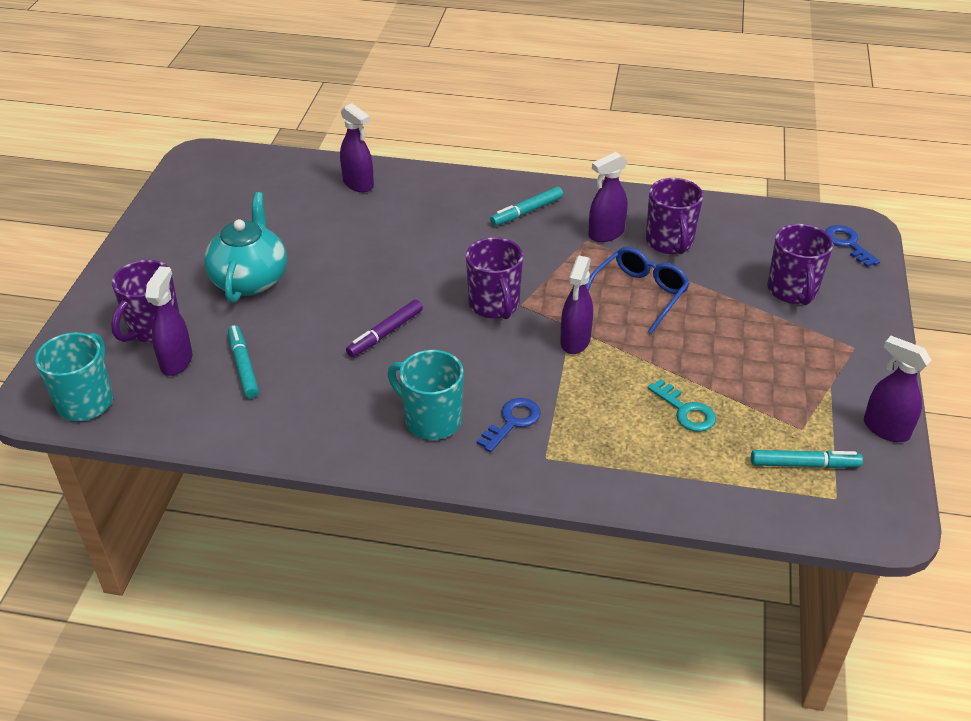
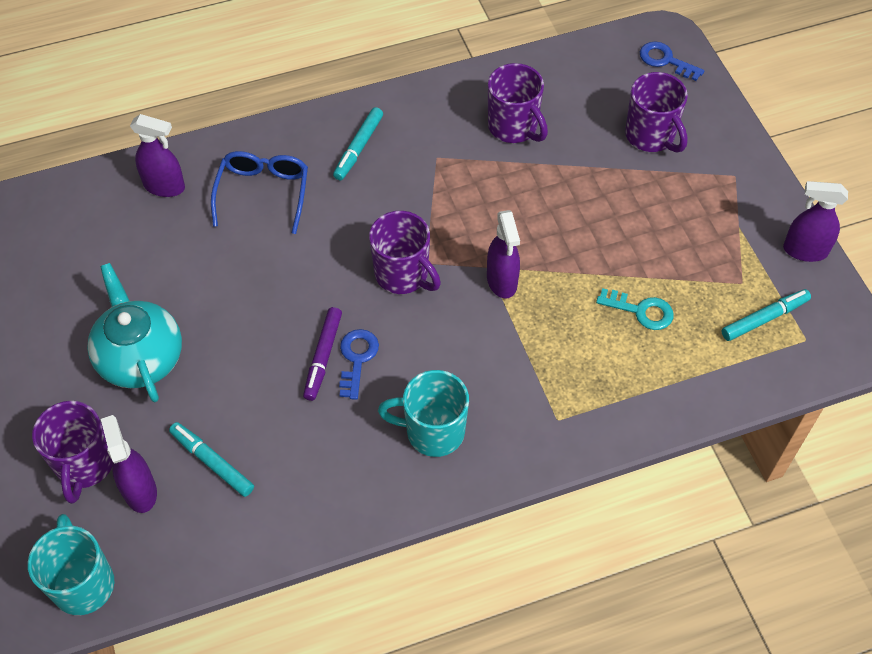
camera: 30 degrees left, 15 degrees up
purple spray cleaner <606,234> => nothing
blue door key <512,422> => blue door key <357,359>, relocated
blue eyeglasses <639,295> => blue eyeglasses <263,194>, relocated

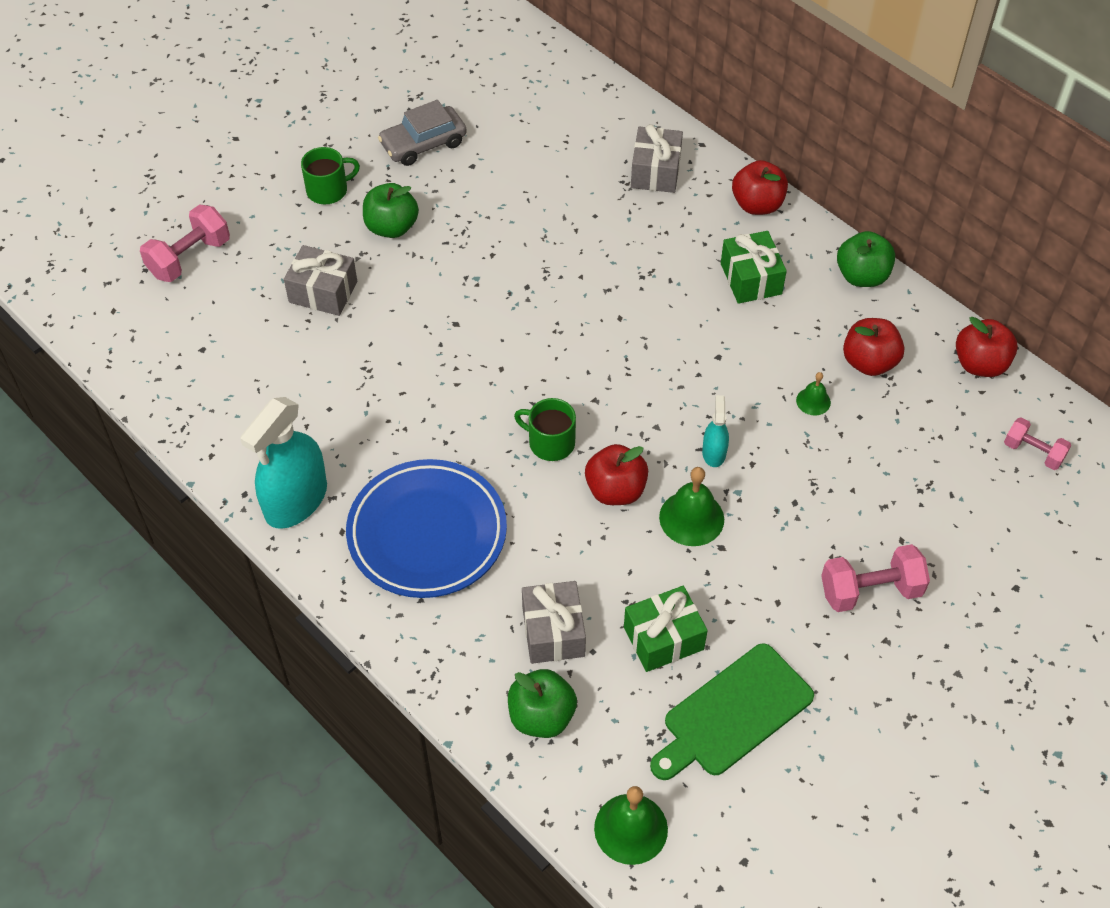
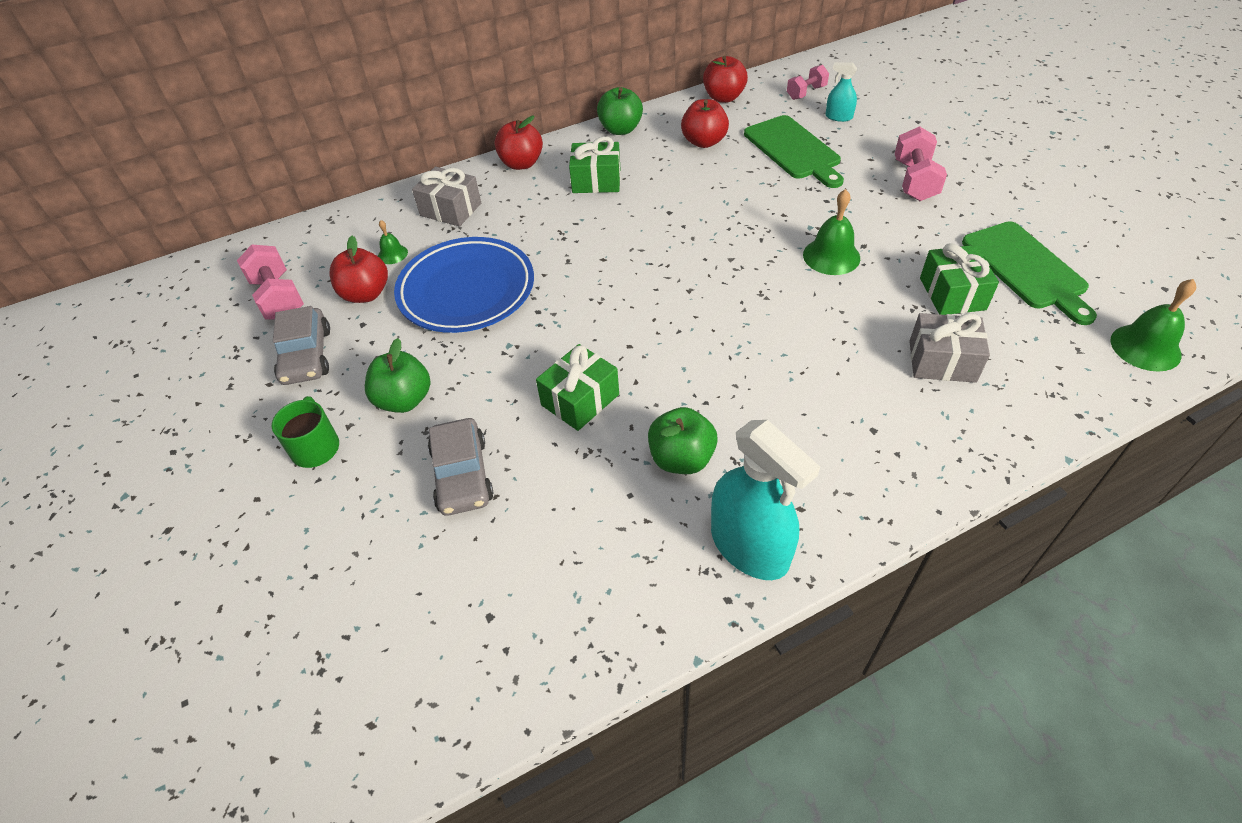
camera: 70 degrees left, 5 degrees down
emerald mug <550,442> => nothing
nothing => emerald wrapped gift <580,400>
nothing => emerald bread board <794,150>
rosy hand weight <189,258> => rosy hand weight <279,298>, relocated
blue dinner plate <427,533> => blue dinner plate <466,290>, relocated
emerald apple fruit <541,716> => emerald apple fruit <681,458>, relocated
crimson apple fruit <615,490> => crimson apple fruit <366,294>, relocated
turquoise spray cleaner <714,453> => turquoise spray cleaner <838,117>, relocated
emerald hand bell <813,401> => emerald hand bell <392,254>, relocated
ash-grey wrapped gift <323,292> => ash-grey car <462,475>

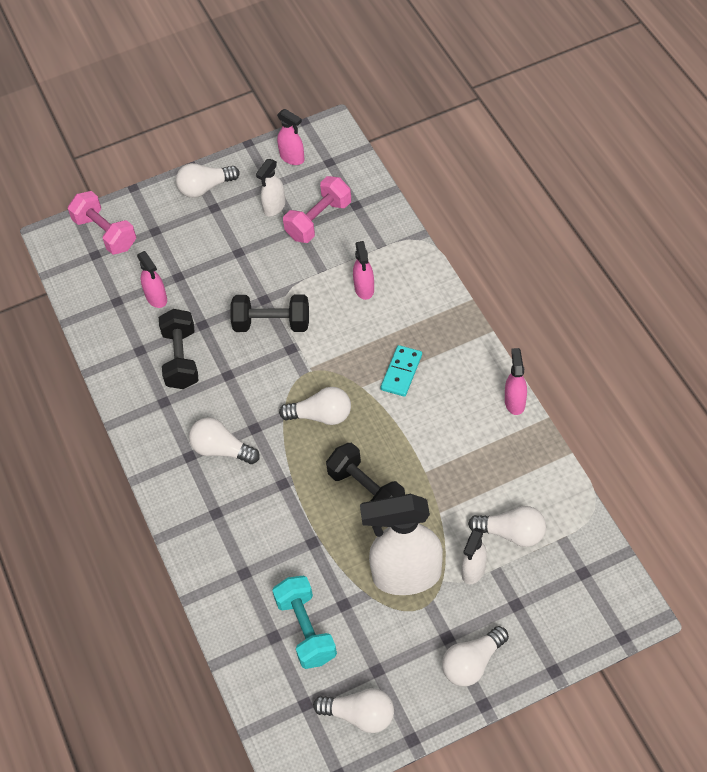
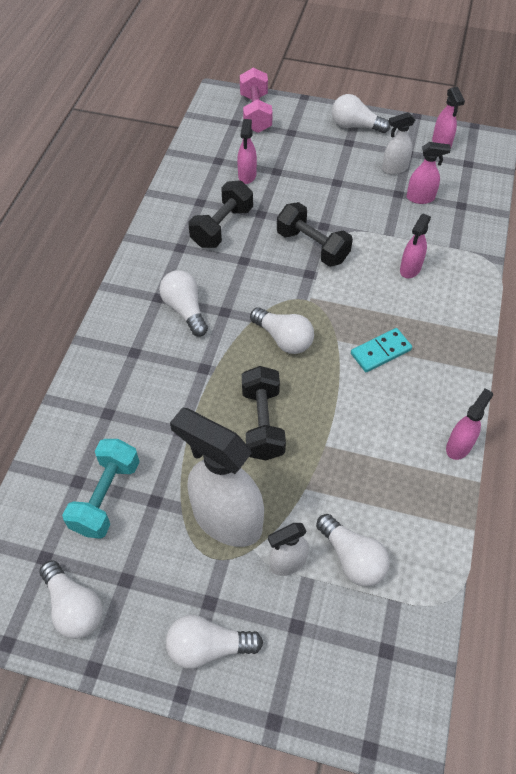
camera: 35 degrees right, 0 degrees up
rosy hand weight <318,220> => rosy spray cleaner <420,198>

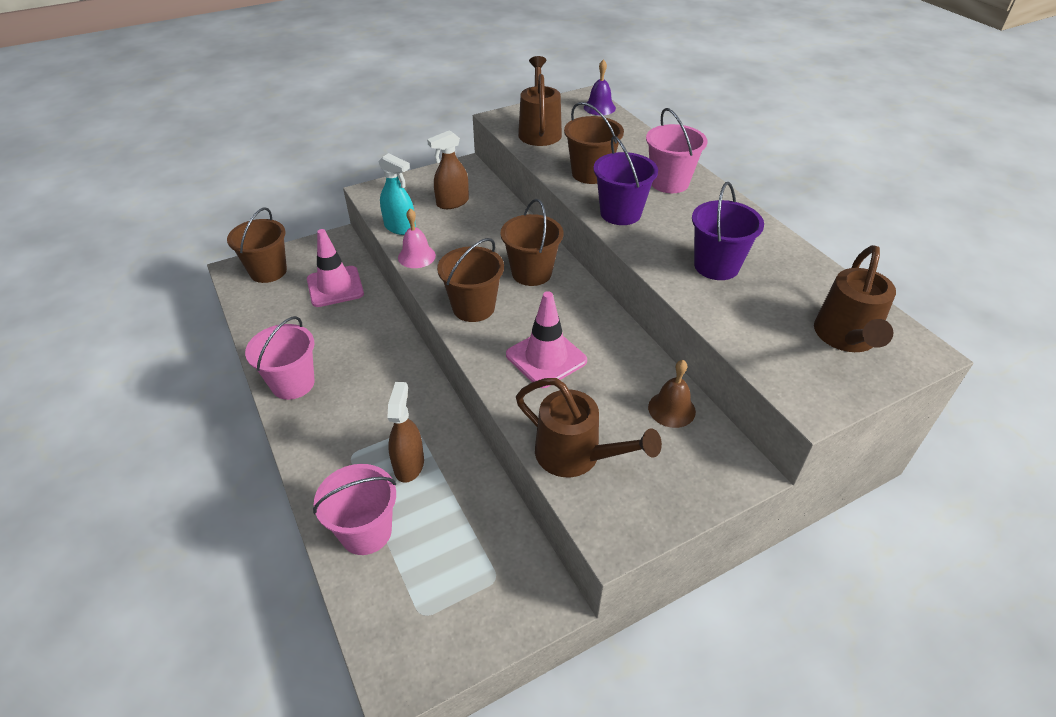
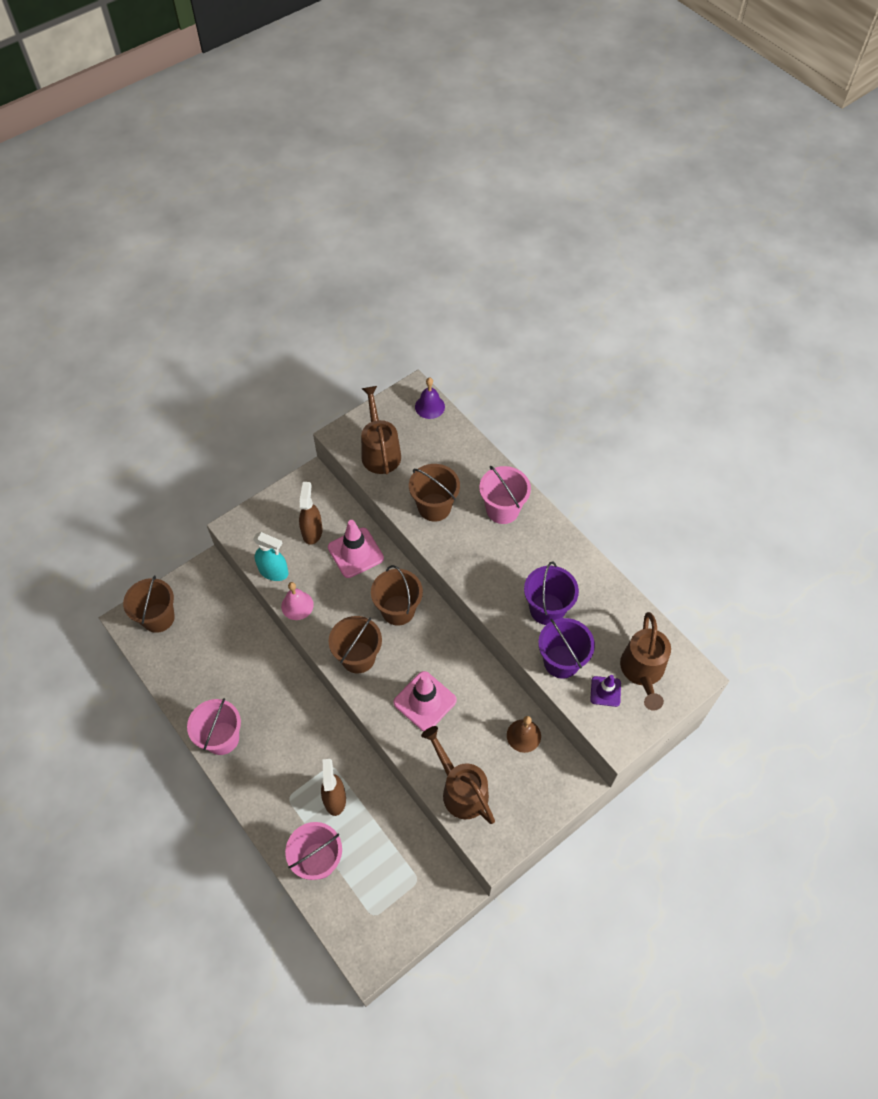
camera: 10 degrees left, 15 degrees up
nothing => purple safety cone <605,691>
rosy safety cone <335,287> => rosy safety cone <355,553>, relocated
purple bucket <620,213> => purple bucket <561,661>, relocated
brown spray cleaner <452,203> => brown spray cleaner <312,531>, 135 degrees clockwise
brown watering can <576,456> => brown watering can <460,789>, 150 degrees counterclockwise

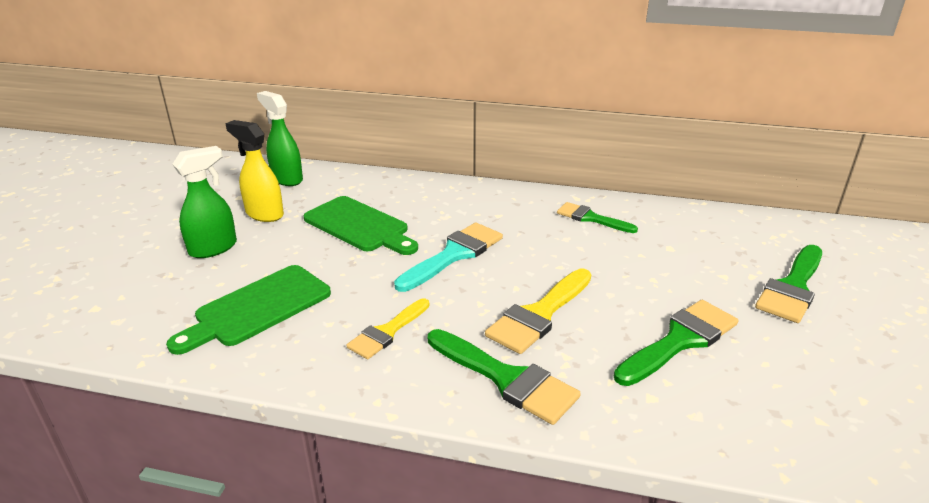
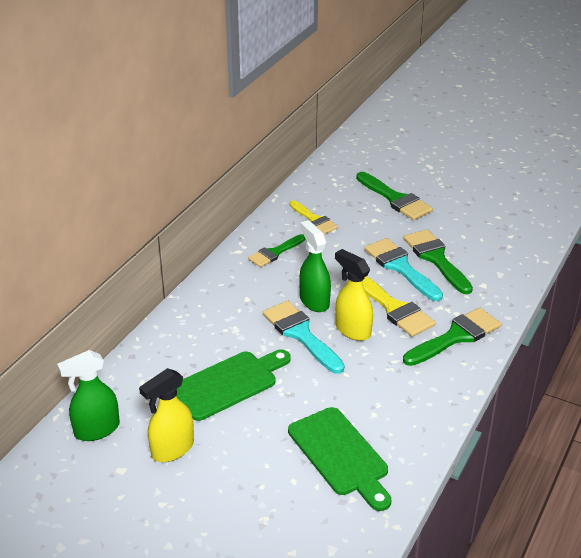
camera: 75 degrees left, 5 degrees up
nothing => golden spray cleaner <352,330>
nothing => turquoise paintbrush <400,267>
emerald spray cleaner <213,248> => emerald spray cleaner <314,301>, relocated
golden paintbrush <387,332> => golden paintbrush <314,219>, relocated

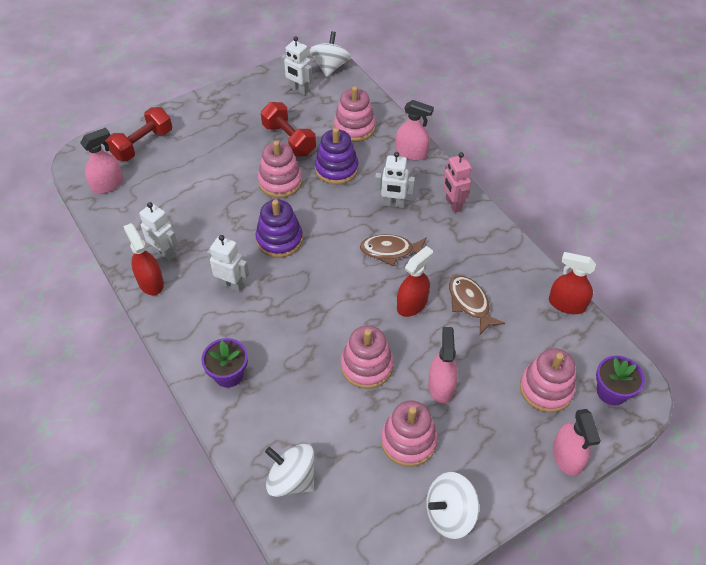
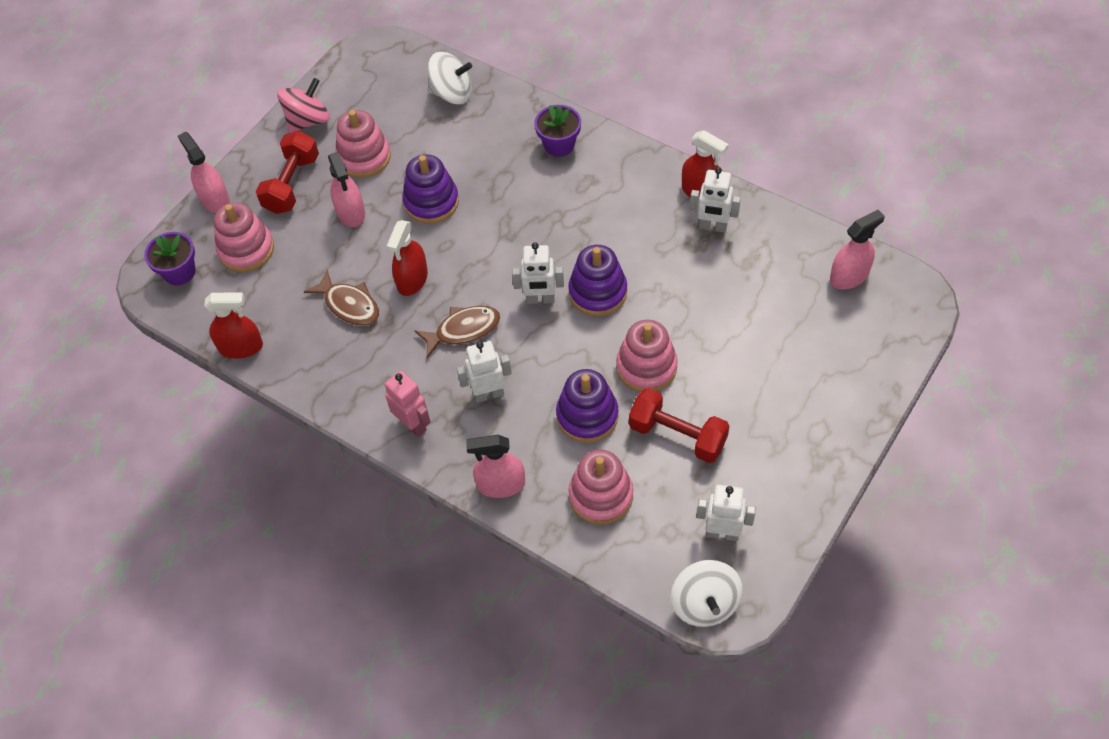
camera: 160 degrees right, 5 degrees up
crimson hand weight <143,144> => crimson hand weight <292,184>, relocated
pure white toy robot <231,284> => pure white toy robot <540,299>, relocated
rosy stacking rings <366,366> => purple stacking rings <431,202>
pure white toy top <449,514> => rosy toy top <308,121>
rosy spray cleaner <108,185> => rosy spray cleaner <849,276>, 150 degrees counterclockwise

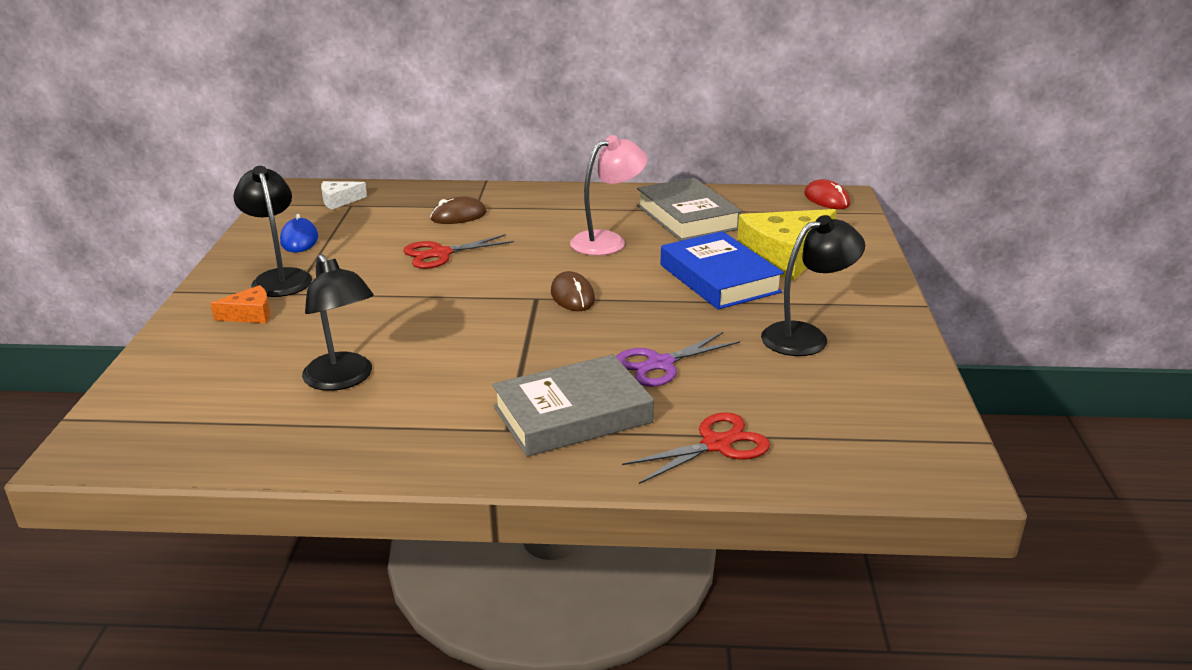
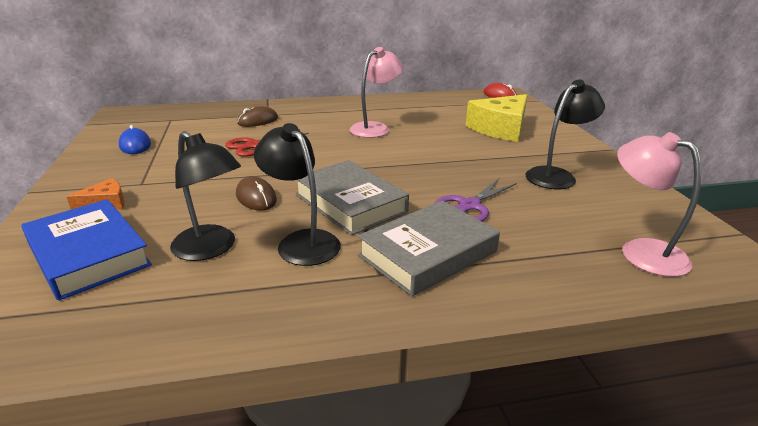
camera: 15 degrees left, 0 degrees up
pure white piece of cheese <339,201> => nothing
crimson pair of scissors <716,445> => nothing
nothing => rosy desk lamp <641,251>
ebony desk lamp <279,278> => ebony desk lamp <301,241>, relocated
brown computer mouse <572,296> => brown computer mouse <256,197>, relocated
ash-grey book <687,217> => ash-grey book <350,203>, relocated
blue book <719,278> => blue book <89,254>, relocated

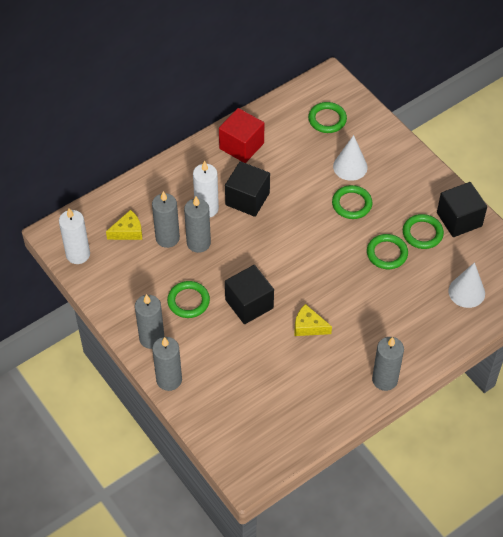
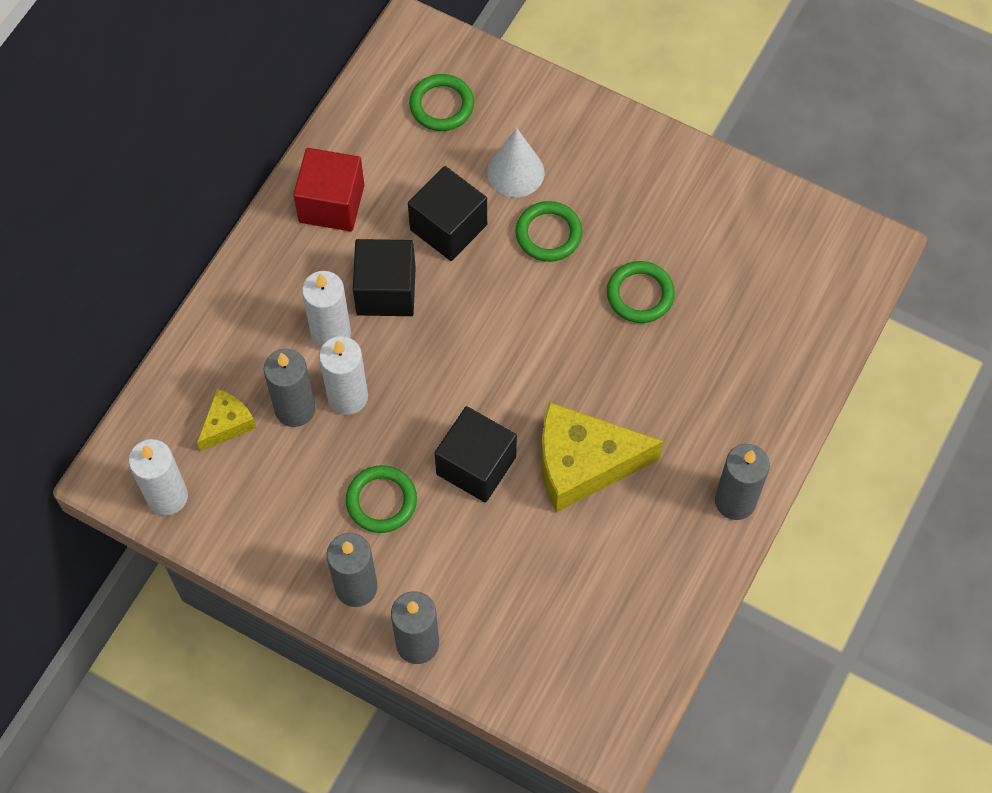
camera: 25 degrees left, 10 degrees up
emerald torus <422,233> => nothing
pure white cone <466,292> => nothing
ebony solid cube <459,219> => ebony solid cube <448,227>, relocated
ash-grey candle <198,243> => pure white candle <347,397>
golden piece of cheese <308,326> => golden piece of cheese <583,464>, x1.96

